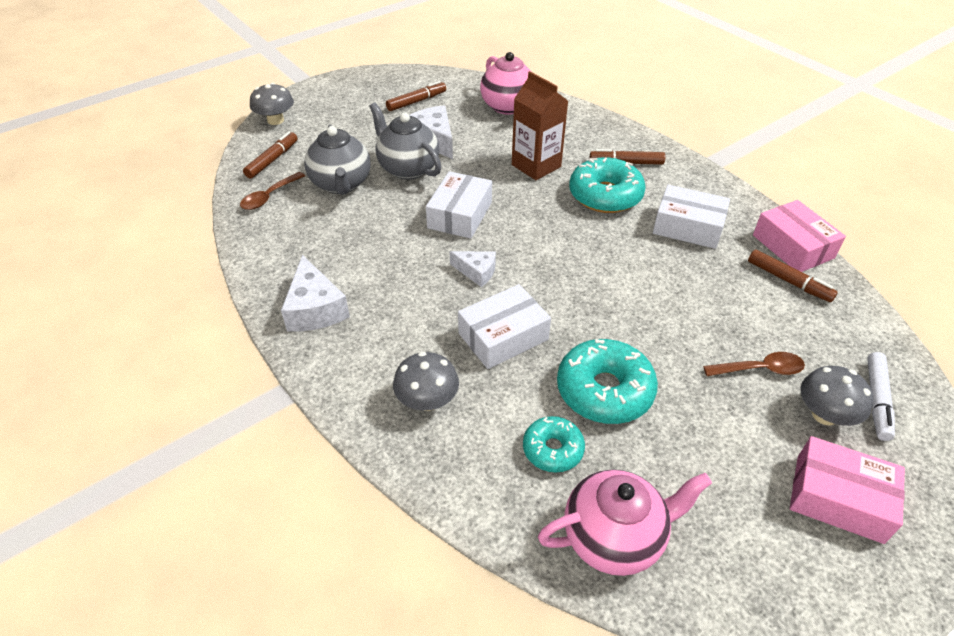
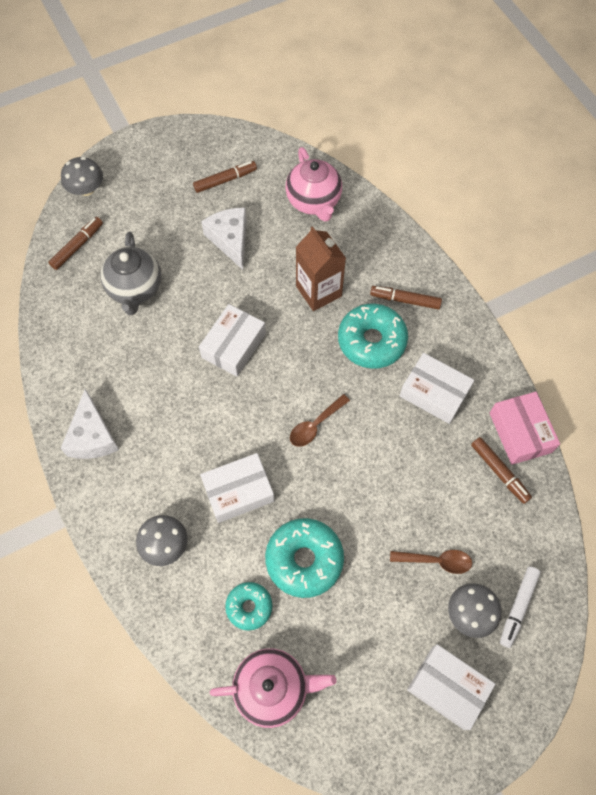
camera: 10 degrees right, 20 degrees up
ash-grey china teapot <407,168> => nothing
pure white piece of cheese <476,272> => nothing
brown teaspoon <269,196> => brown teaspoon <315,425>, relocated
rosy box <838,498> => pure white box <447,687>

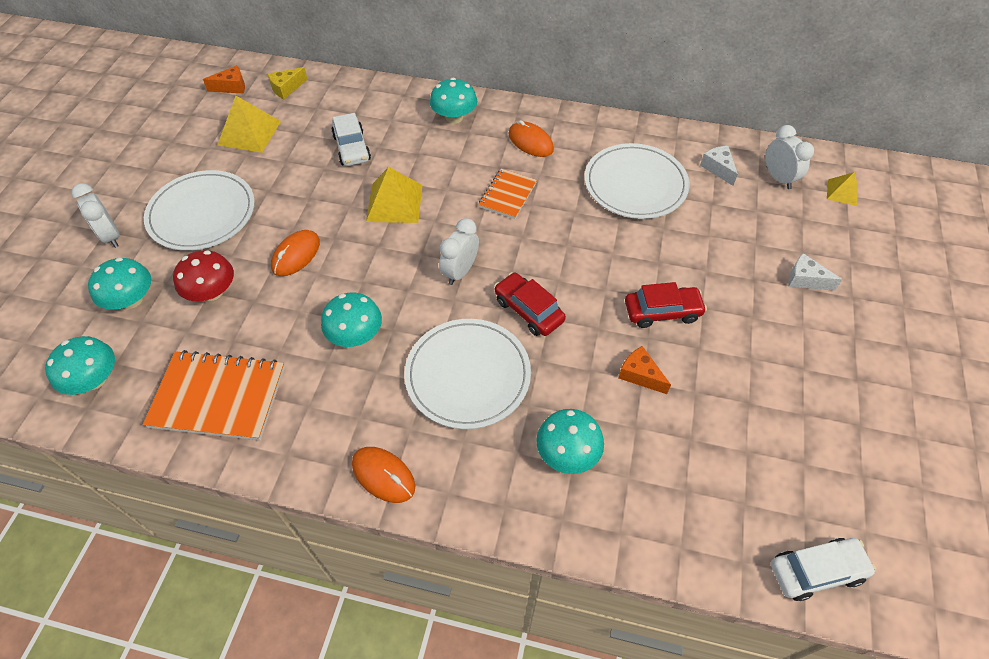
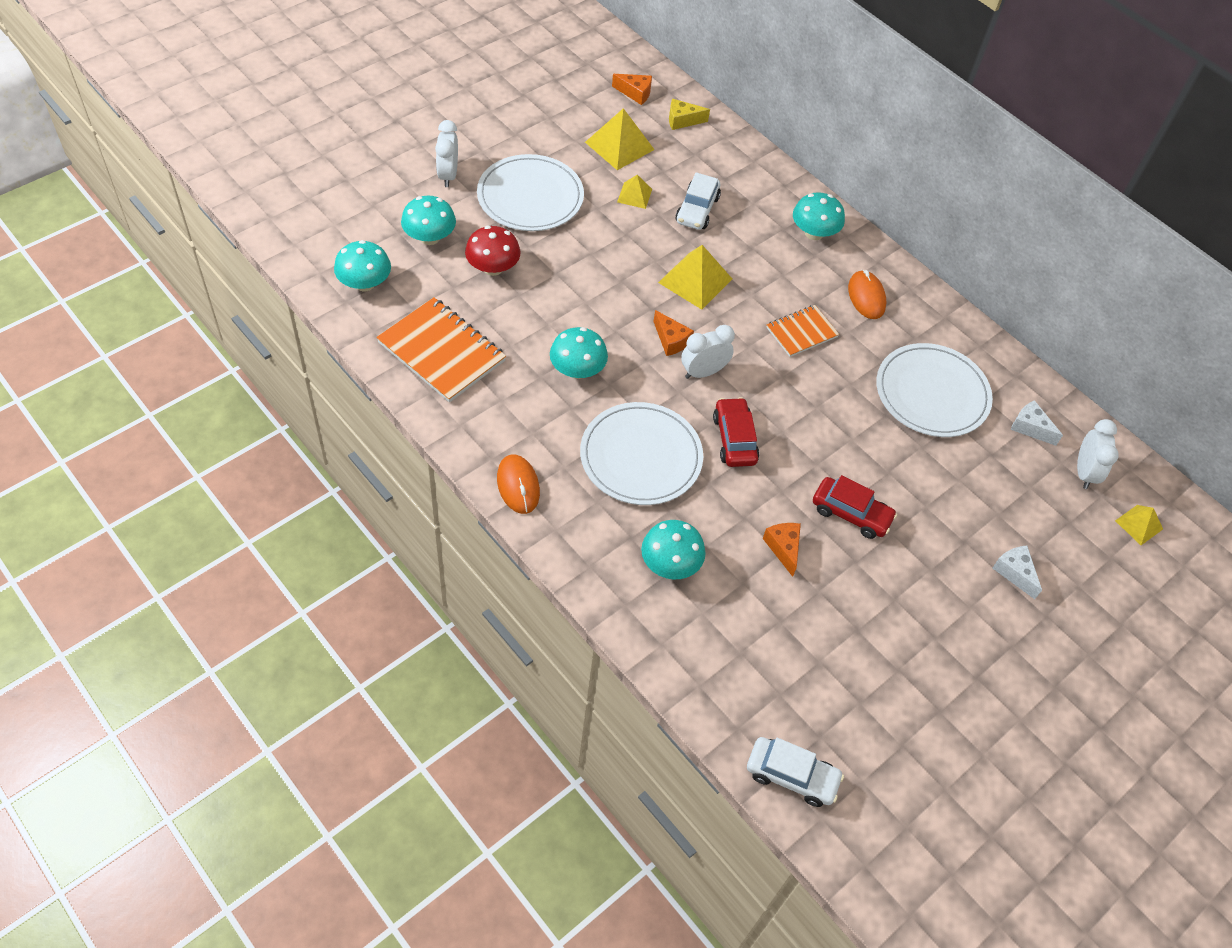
camera: 30 degrees right, 0 degrees up
orange-coloured computer mouse <296,255> => nothing
nothing => golden pyramid <634,195>
nothing => orange-coloured piece of cheese <671,340>
pure white piece of cheese <718,168> => pure white piece of cheese <1030,428>, 60 degrees counterclockwise

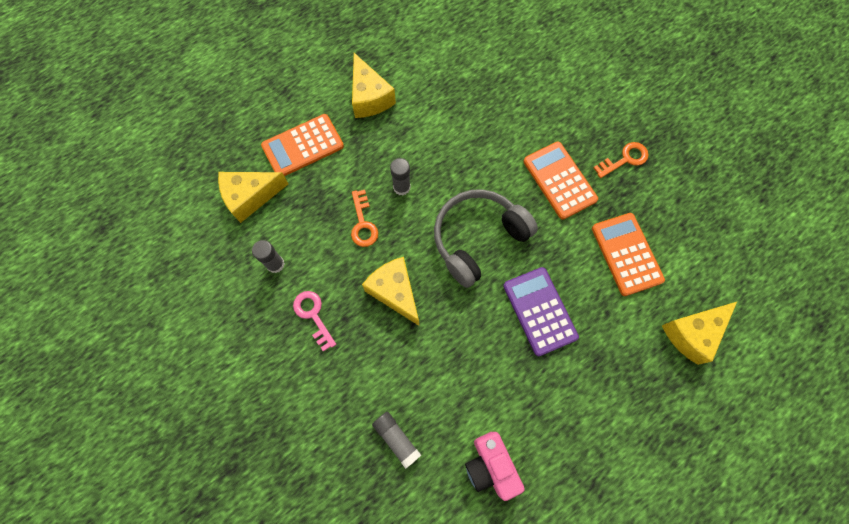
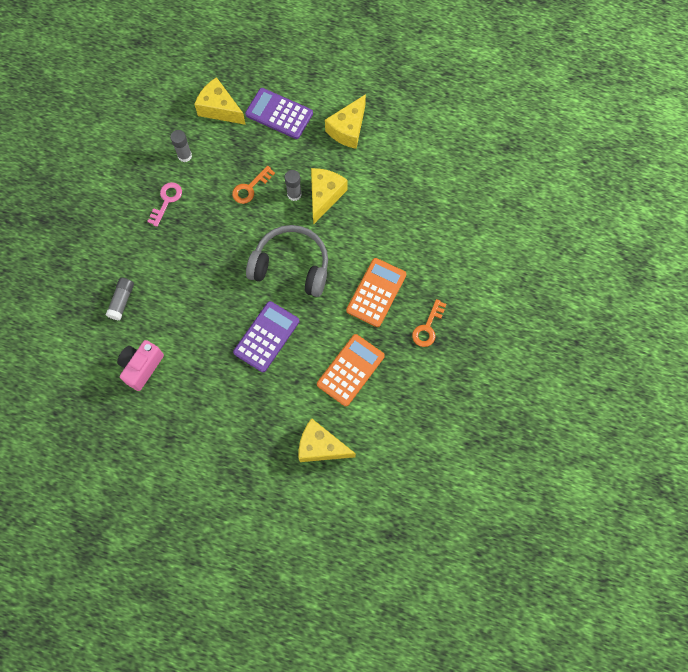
camera: 55 degrees right, 0 degrees up
golden piece of cheese <395,292> => golden piece of cheese <324,196>, relocated
orange-coloured calculator <303,146> => purple calculator <279,114>
orange-coloured door key <625,159> => orange-coloured door key <428,327>, 90 degrees clockwise

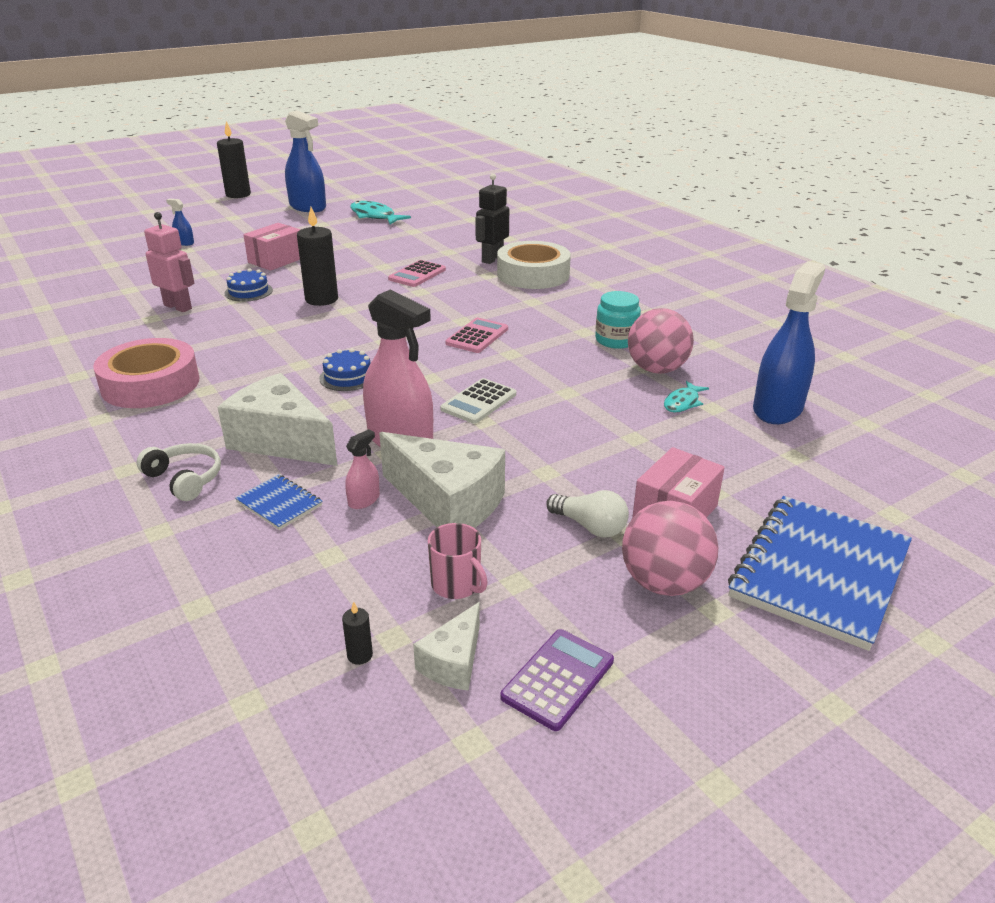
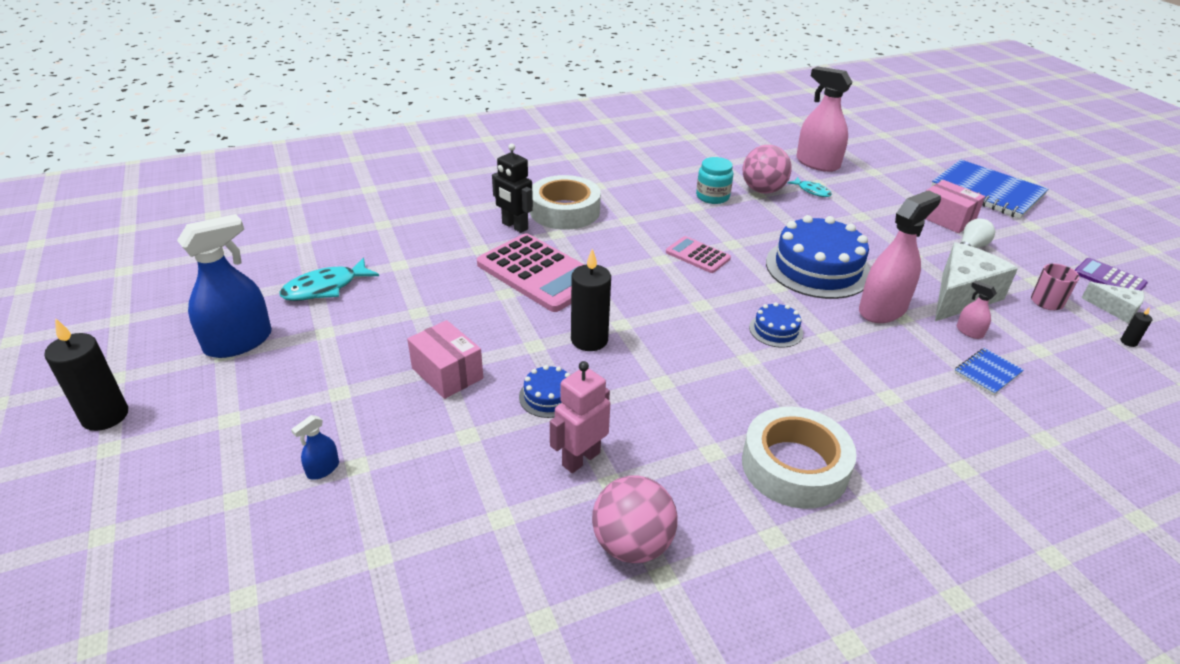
camera: 80 degrees left, 5 degrees up
pure white headphones <185,479> => nothing
pure white piece of cheese <281,441> => nothing
rosy ball <664,583> => rosy ball <632,544>, relocated
pure white calculator <478,402> => blue gateau <817,268>
rosy sticky tape <150,384> => pure white sticky tape <794,466>
blue spray cleaner <777,409> => rosy spray cleaner <817,163>
rosy calculator <417,274> => rosy calculator <539,273>, x1.95

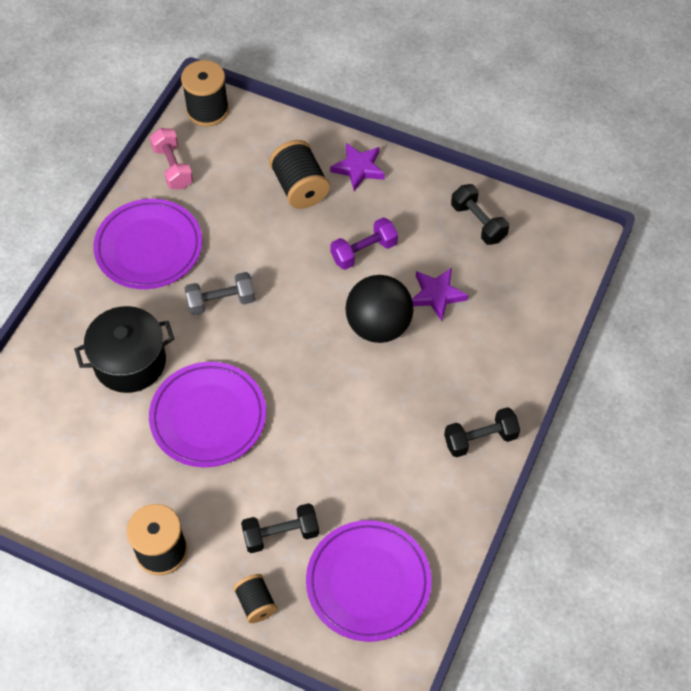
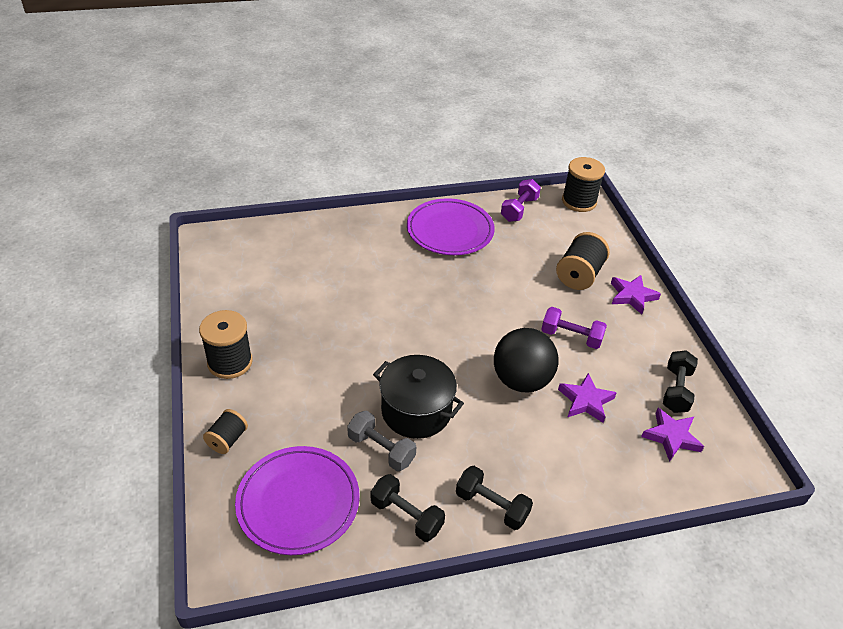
camera: 50 degrees right, 15 degrees down
purple dinner plate <208,417> => nothing
nothing => purple five-pointed star <671,437>
ebony stockpot <130,362> => ebony stockpot <416,411>, relocated
ash-grey hand weight <221,301> => ash-grey hand weight <381,449>, relocated
ebony hand weight <281,534> => ebony hand weight <406,516>, relocated
rosy hand weight <173,167> => purple hand weight <519,209>

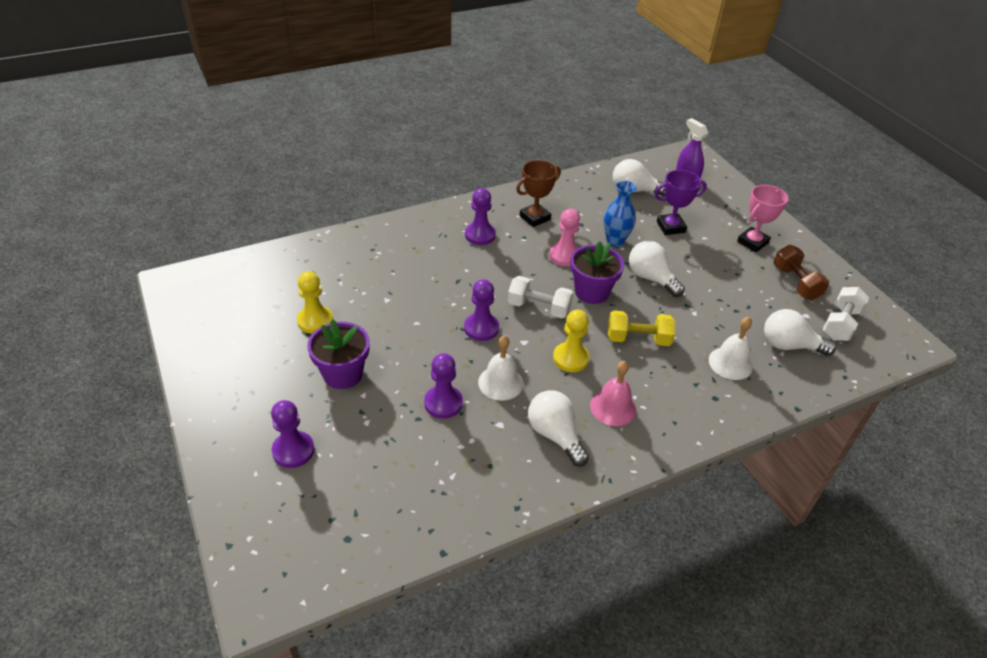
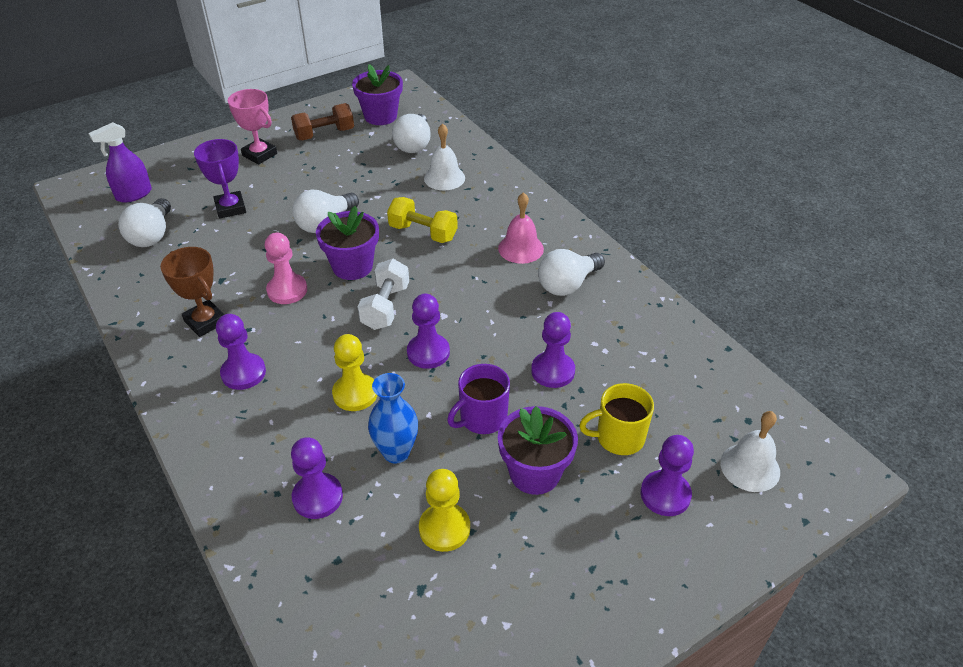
camera: 95 degrees left, 0 degrees up
nothing => purple chess pawn <317,497>
nothing => purple mug <482,418>
nothing => golden mug <618,437>
pure white hand bell <500,382> => pure white hand bell <750,467>, relocated
golden chess pawn <570,358> => golden chess pawn <355,393>, relocated
blue vase <615,241> => blue vase <396,452>, relocated
pure white hand weight <840,324> => purple flower pot <380,116>
golden hand weight <638,339> => golden hand weight <423,233>, 60 degrees counterclockwise

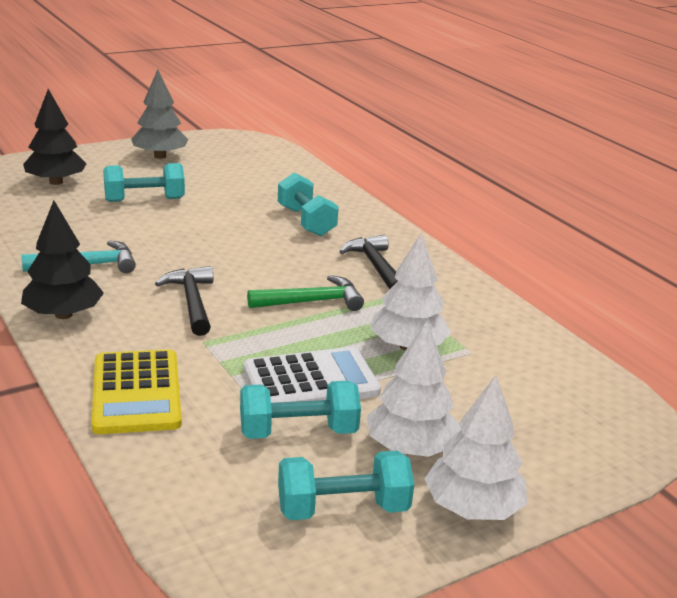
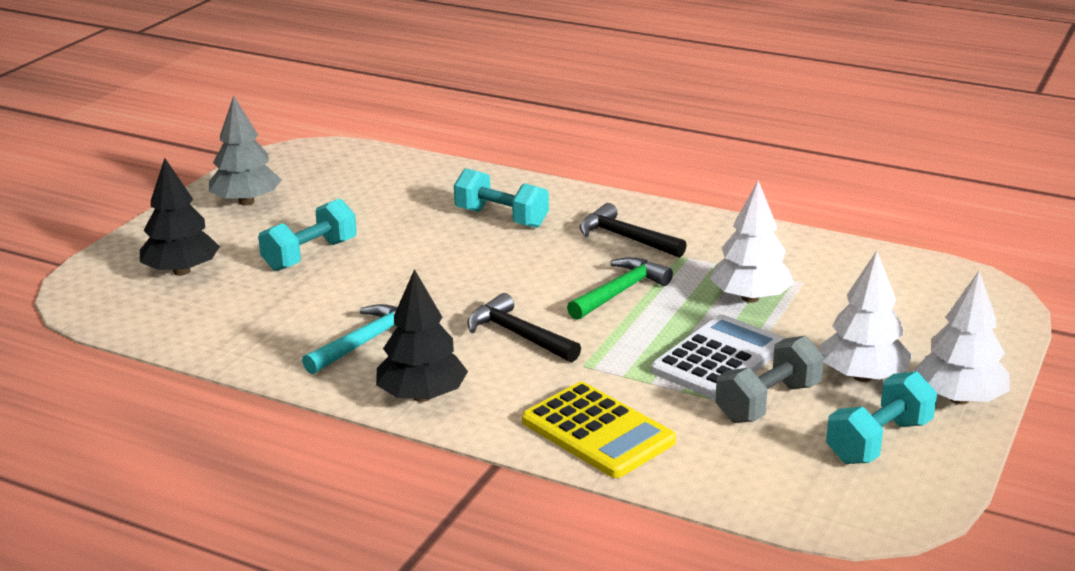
camera: 30 degrees left, 0 degrees up
turquoise hand weight <298,432> => ash-grey hand weight <768,402>

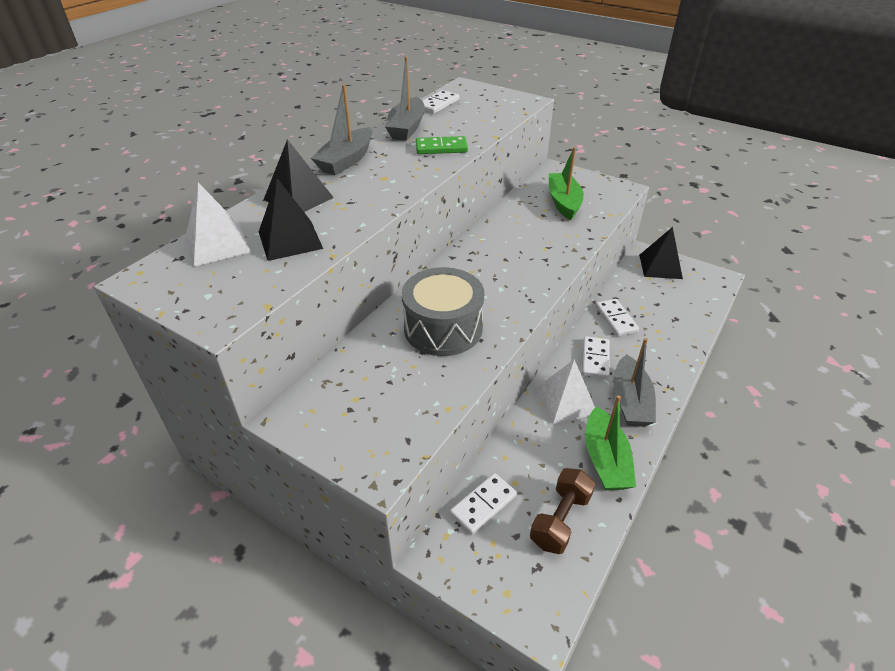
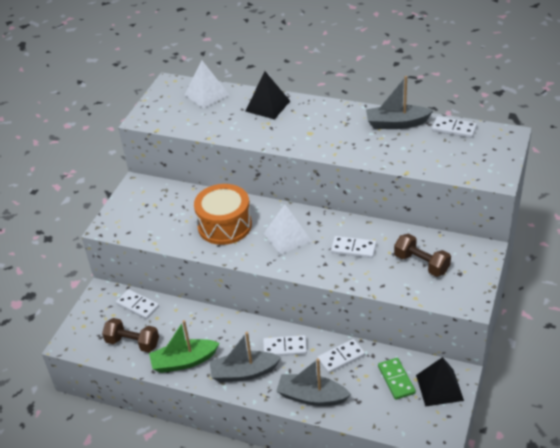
camera: 80 degrees right, 0 degrees up
ebony pyramid <290,240> => nothing
nothing => pure white domino piece <353,249>
ash-grey boat <346,161> => ash-grey boat <311,396>, relocated
emerald domino piece <441,148> => emerald domino piece <396,380>, relocated
pure white pyramid <565,401> => pure white pyramid <287,237>, relocated
emerald boat <563,202> => brown hand weight <421,264>
ash-grey drum <443,328> => orange-coloured drum <224,225>

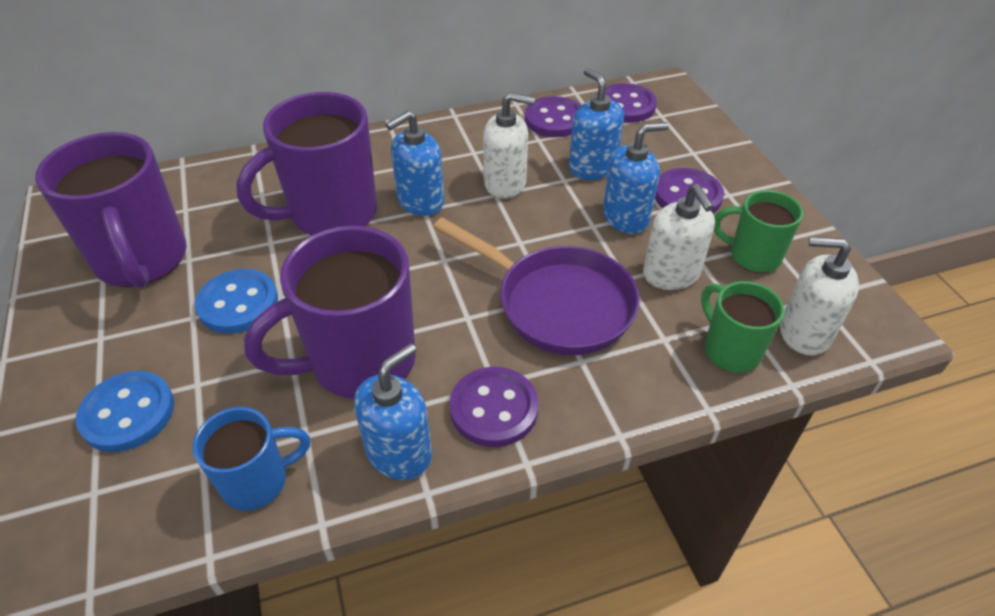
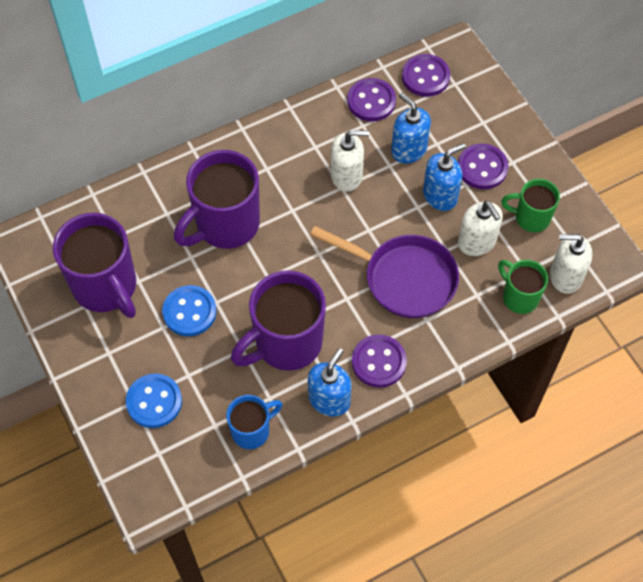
camera: 10 degrees left, 15 degrees up
blue soap pump <420,201> => nothing

